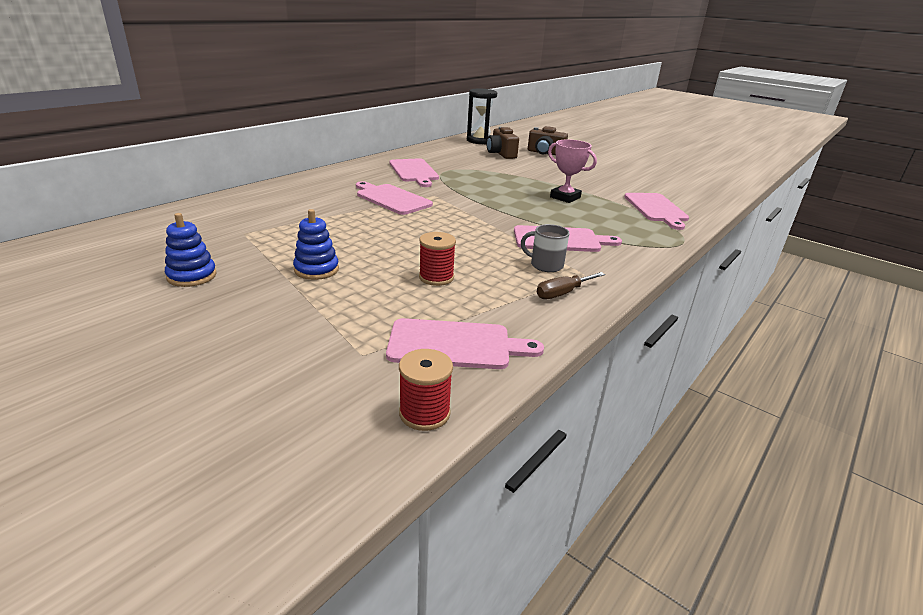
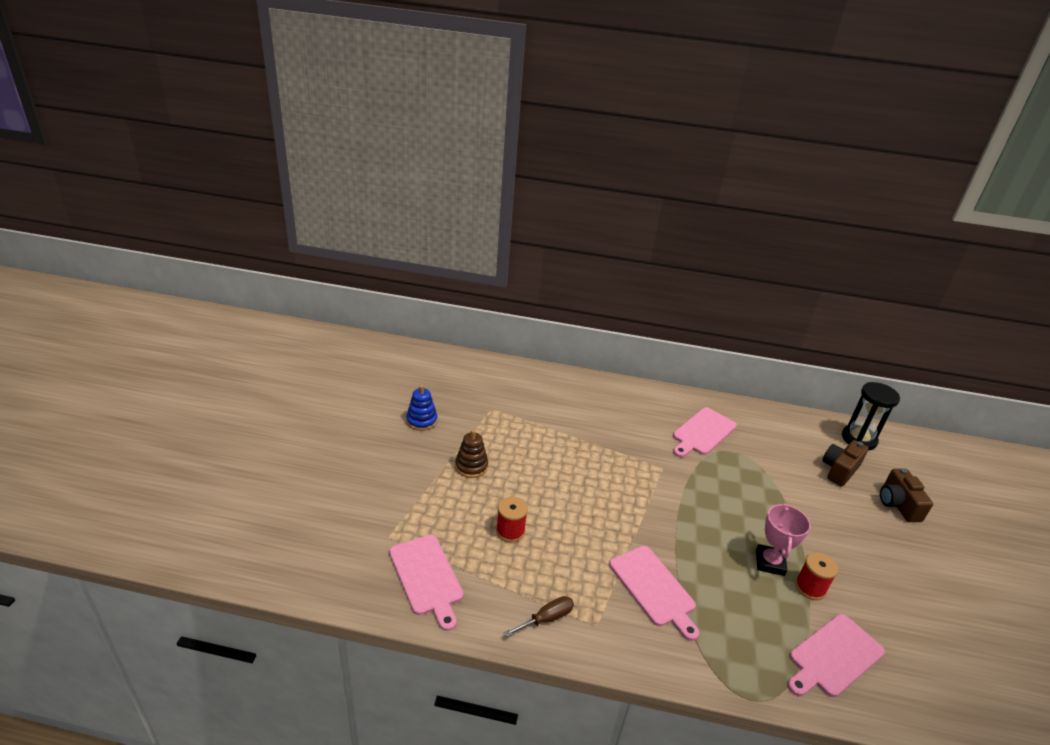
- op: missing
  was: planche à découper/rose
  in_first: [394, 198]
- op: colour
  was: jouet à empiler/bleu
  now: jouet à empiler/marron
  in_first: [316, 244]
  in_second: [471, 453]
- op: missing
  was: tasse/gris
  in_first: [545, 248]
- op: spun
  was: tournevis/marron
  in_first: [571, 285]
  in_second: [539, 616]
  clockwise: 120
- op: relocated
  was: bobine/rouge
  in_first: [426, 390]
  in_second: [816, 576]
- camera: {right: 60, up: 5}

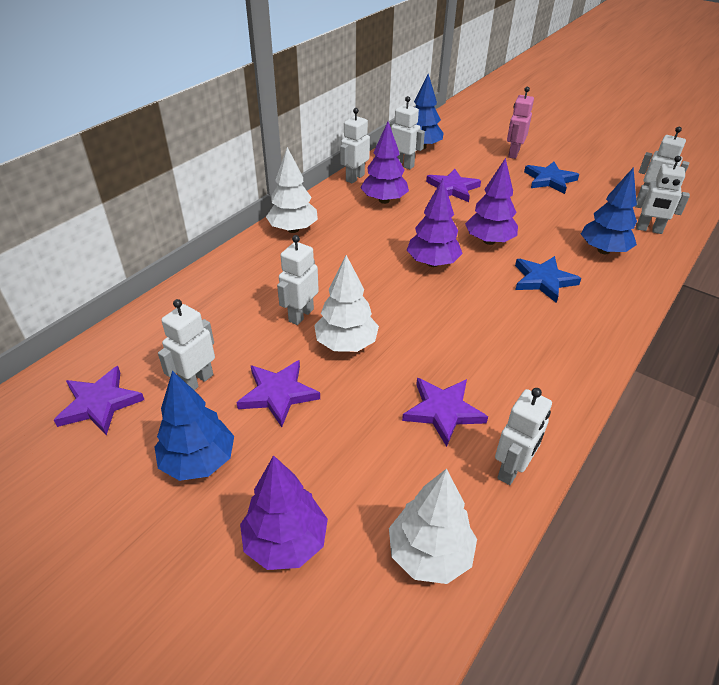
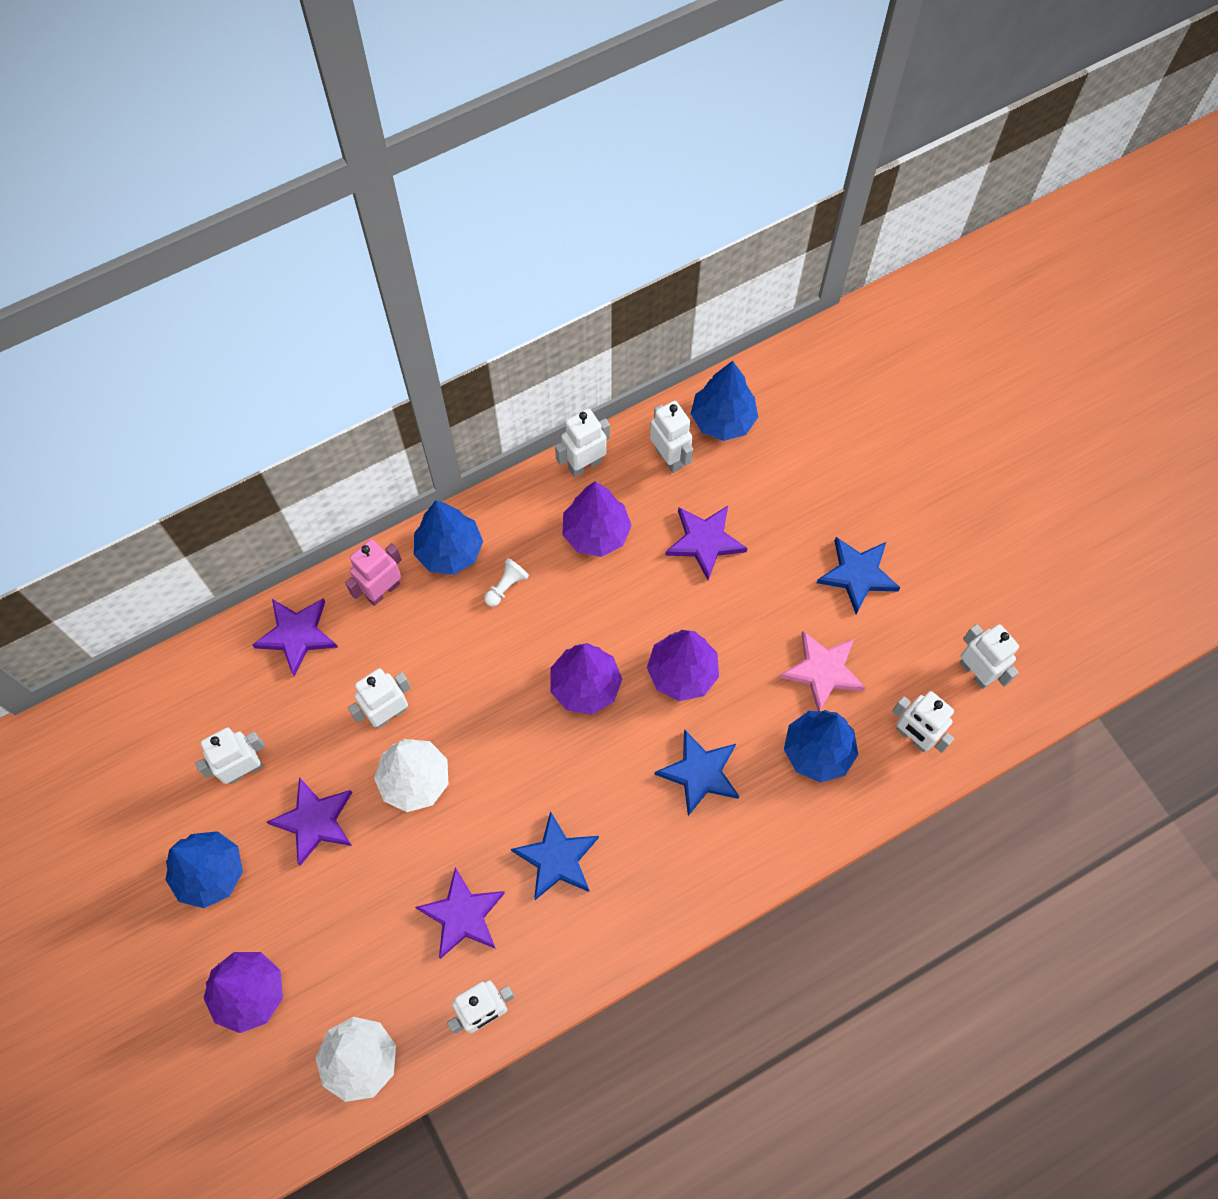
- op: relocated
  was: robot/rose
  in_first: [520, 123]
  in_second: [373, 572]
- op: colour
  was: arbre/blanc
  now: arbre/bleu
  in_first: [292, 190]
  in_second: [448, 537]
- op: relocated
  was: étoile/violet
  in_first: [99, 401]
  in_second: [295, 637]
- op: appeared
  now: pion/blanc
  in_second: [506, 582]
- op: appeared
  now: étoile/rose
  in_second: [823, 671]
- op: appeared
  now: étoile/bleu
  in_second: [555, 855]
- camera: {right: 25, up: 25}

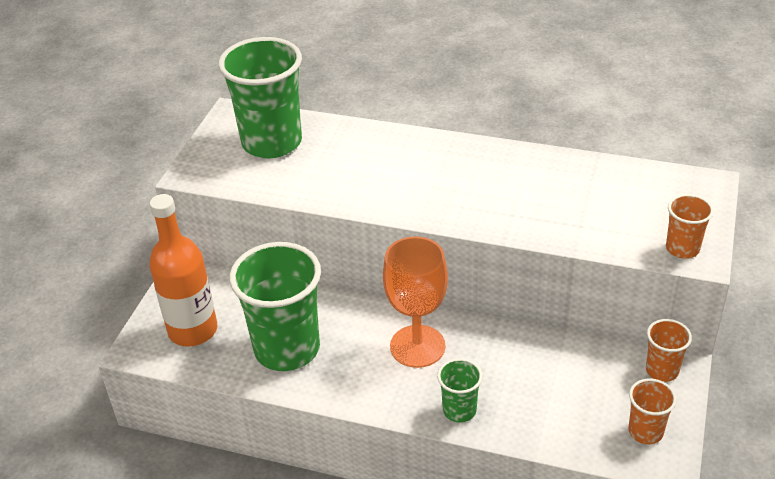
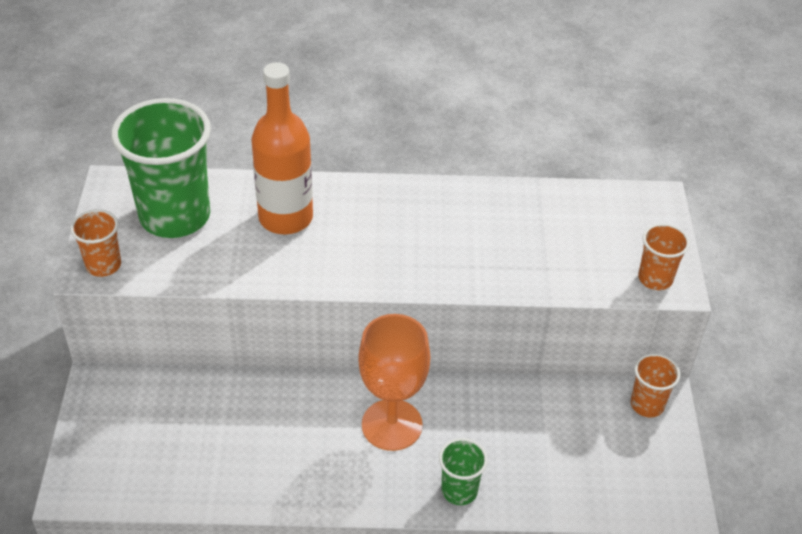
- op: relocated
  was: bouteille/orange
  in_first: [183, 270]
  in_second: [282, 148]
- op: missing
  was: gobelet/vert
  in_first: [275, 306]
- op: relocated
  was: gobelet/orange
  in_first: [652, 411]
  in_second: [95, 243]
- camera: {right: -20, up: 5}

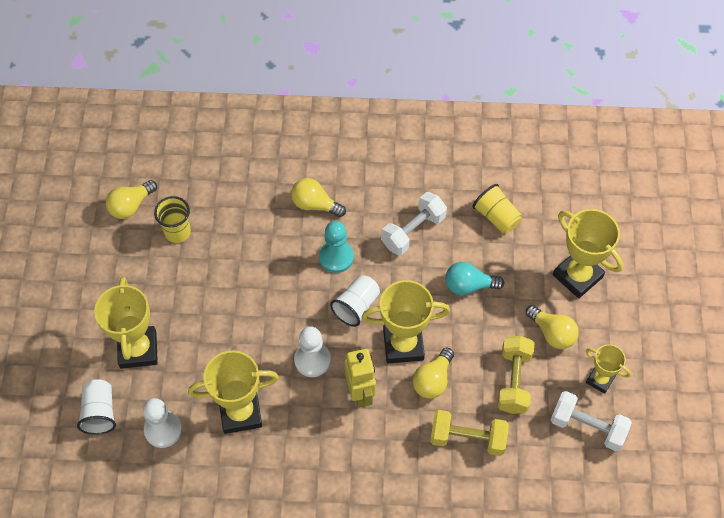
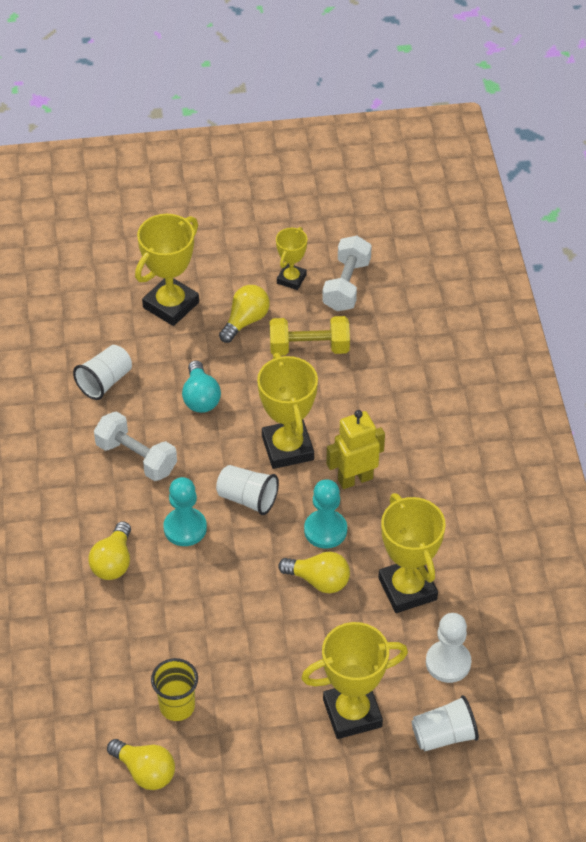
- op: colour
  was: gobelet/jaune
  now: gobelet/blanc
  in_first: [497, 209]
  in_second: [102, 372]
- op: colour
  was: pion/blanc
  now: pion/turquoise
  in_first: [312, 352]
  in_second: [325, 513]
- op: relocated
  was: ampoule/jaune
  in_first: [433, 373]
  in_second: [314, 572]
- op: missing
  was: haltère/jaune
  in_first: [469, 433]
- camera: {right: -100, up: -10}

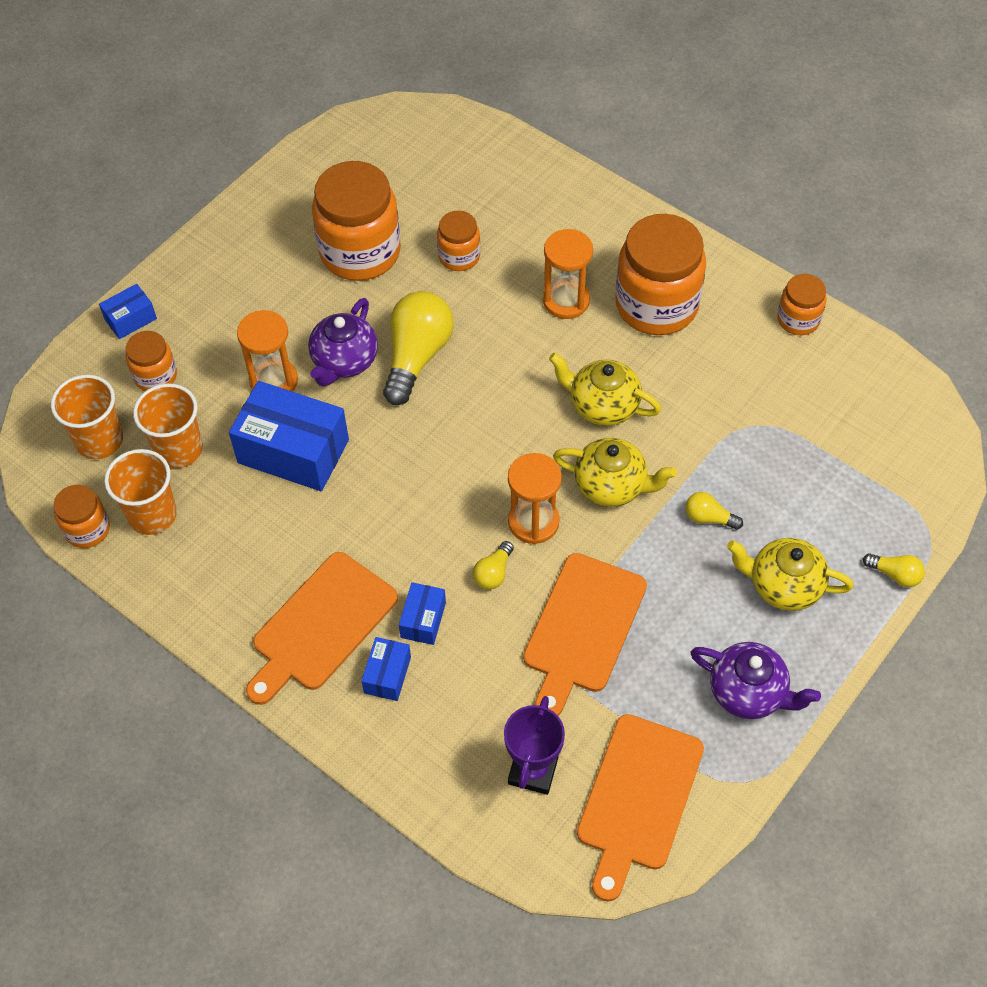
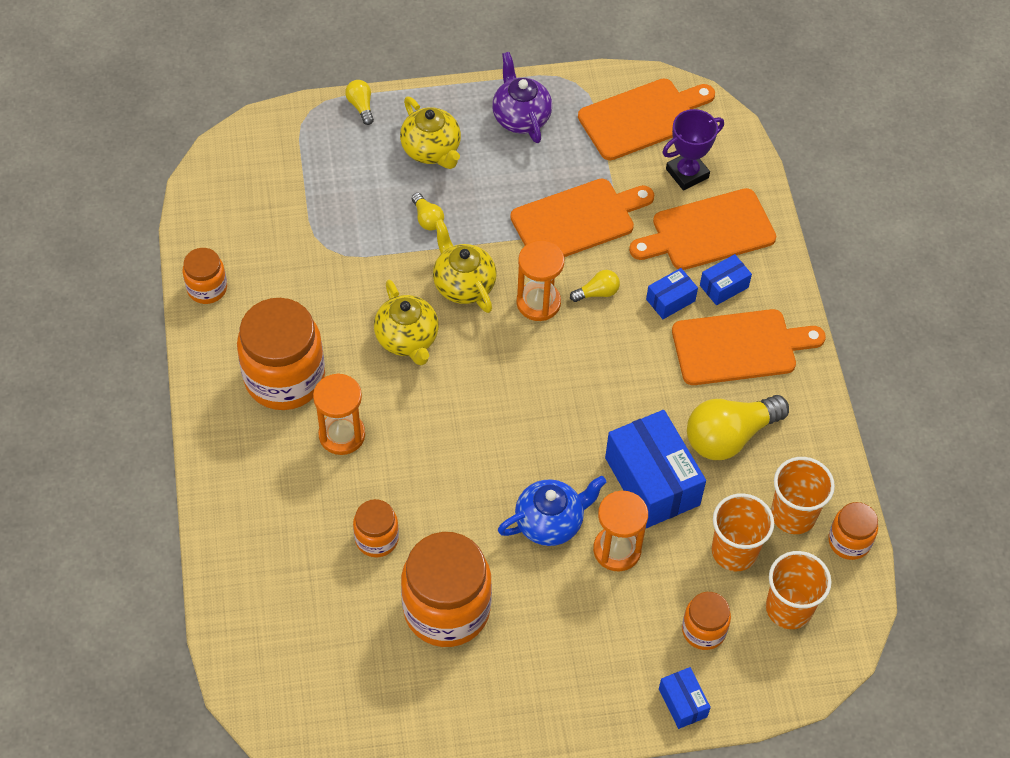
- op: spun
  was: boîte/bleu
  in_first: [128, 311]
  in_second: [685, 698]
  clockwise: 60
- op: relocated
  was: ampoule/jaune
  in_first: [418, 348]
  in_second: [738, 427]
- op: colour
  was: théière/violet
  now: théière/bleu
  in_first: [343, 342]
  in_second: [552, 511]
- op: appeared
  now: planche à découper/orange
  in_second: [703, 229]
- camera: {right: -140, up: 0}

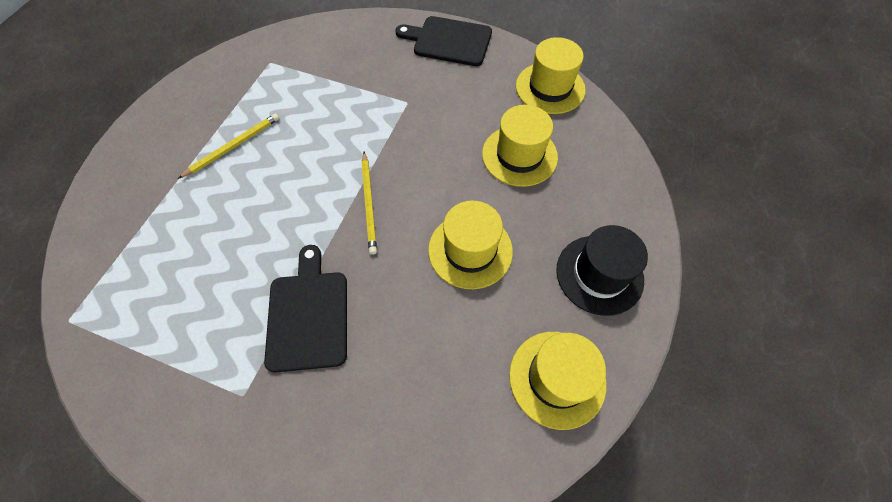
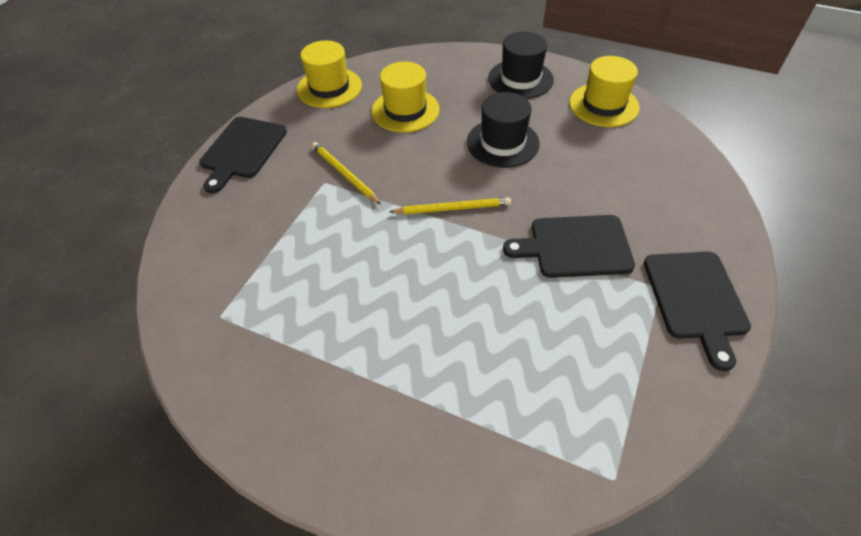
- op: relocated
  was: crayon/jaune
  in_first: [228, 146]
  in_second: [346, 173]
- op: colour
  was: chapeau/jaune
  now: chapeau/noir
  in_first: [470, 245]
  in_second: [503, 130]
- op: appeared
  now: planche à découper/noir
  in_second: [697, 311]
- camera: {right: -85, up: -10}

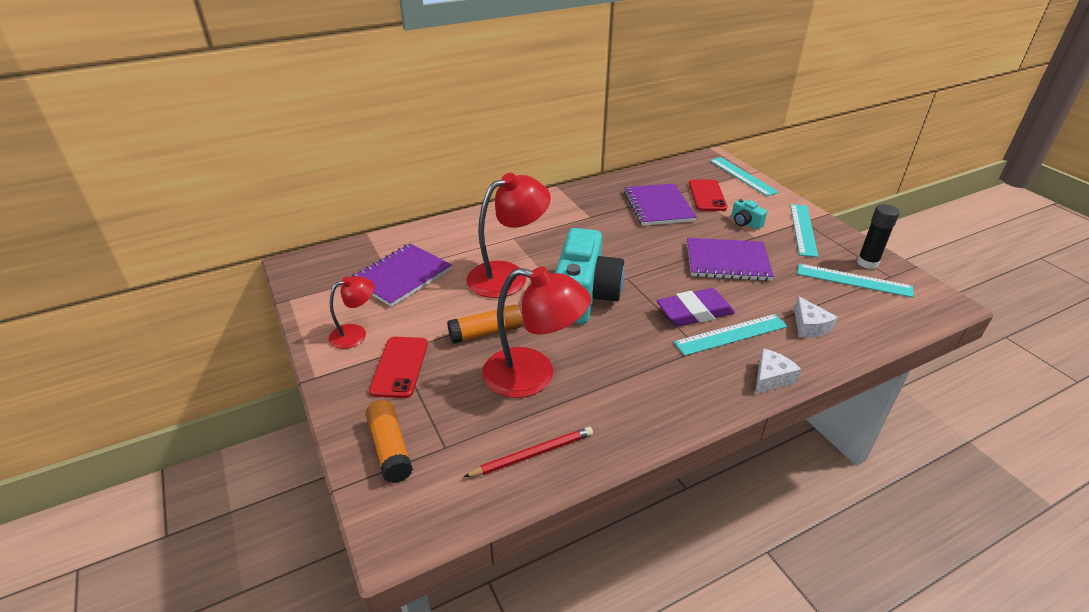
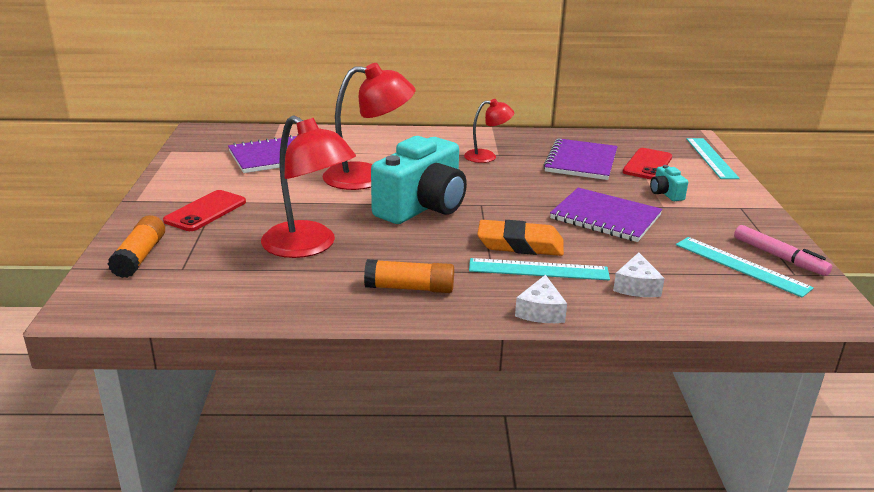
- op: missing
  was: règle/turquoise
  in_first: [804, 230]
- op: exchanged
  was: bâton de colle/noir
  now: feutre/rose
  in_first: [878, 236]
  in_second: [783, 250]
- op: relocated
  was: lampe/rouge
  in_first: [351, 312]
  in_second: [489, 131]
- op: colour
  was: gomme/violet
  now: gomme/orange
  in_first: [696, 307]
  in_second: [520, 238]
- op: relocated
  was: bâton de colle/orange
  in_first: [485, 324]
  in_second: [409, 276]
- op: spun
  was: fromage/blanc
  in_first: [778, 371]
  in_second: [541, 299]
  clockwise: 120
- op: missing
  was: crayon/rouge
  in_first: [528, 452]
- camera: {right: 25, up: -10}

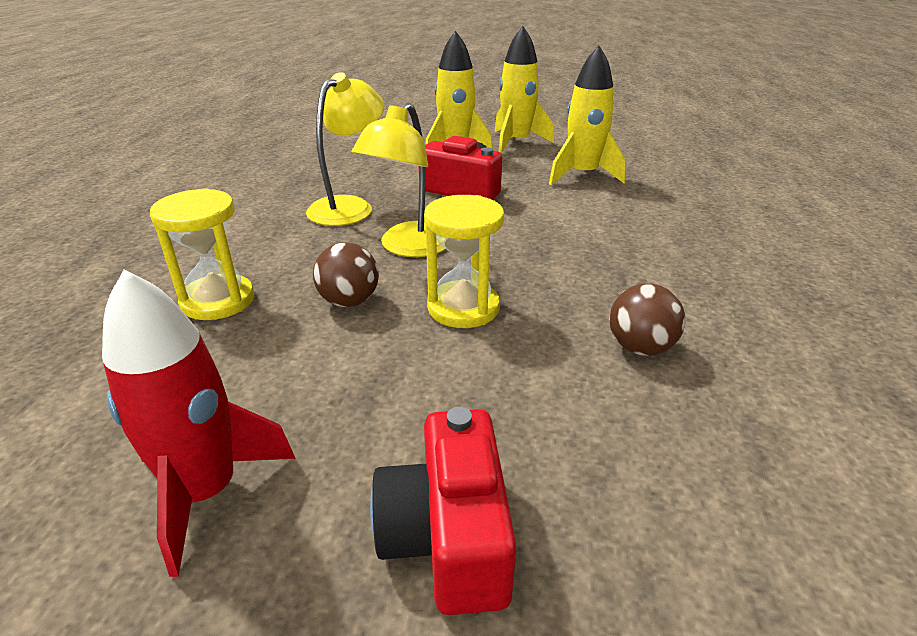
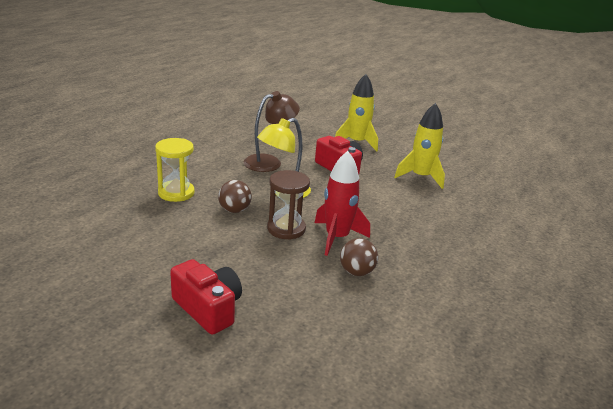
- op: missing
  was: fusée/jaune
  in_first: [524, 90]
- op: colour
  was: lampe/jaune
  now: lampe/marron
  in_first: [345, 149]
  in_second: [272, 131]
- op: colour
  was: sablier/jaune
  now: sablier/marron
  in_first: [464, 261]
  in_second: [288, 205]
- op: relocated
  was: fusée/rouge
  in_first: [199, 423]
  in_second: [342, 203]
- op: spun
  was: appareil photo/rouge
  in_first: [443, 511]
  in_second: [206, 297]
  clockwise: 120
- camera: {right: 20, up: -5}

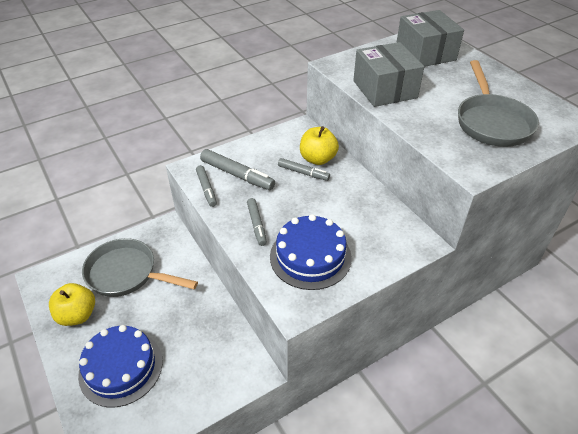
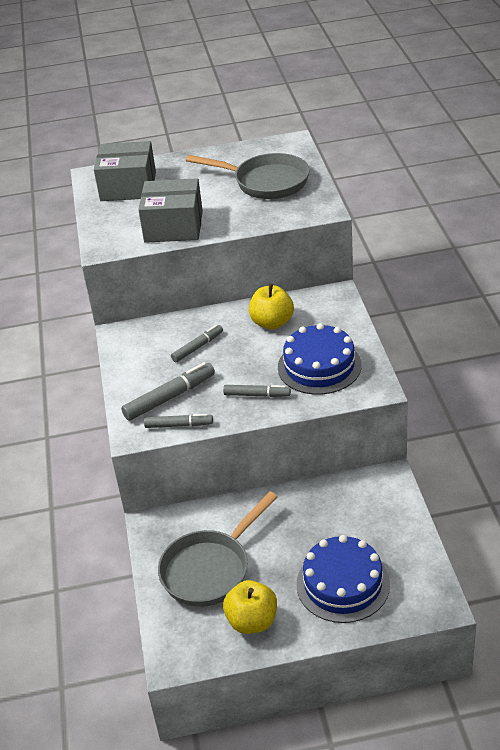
- op: relocated
  was: pomme/jaune
  in_first: [319, 145]
  in_second: [271, 306]
- camera: {right: -65, up: -5}

